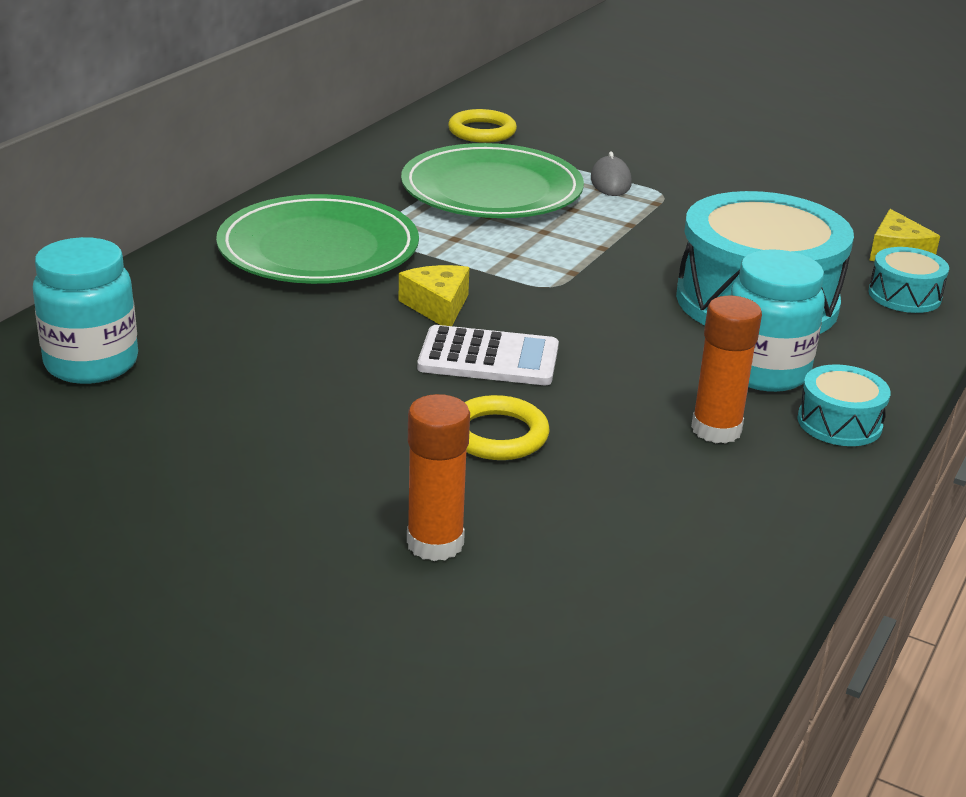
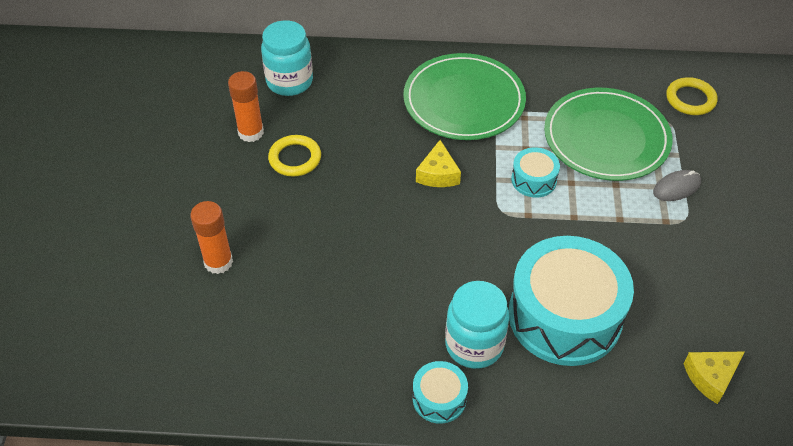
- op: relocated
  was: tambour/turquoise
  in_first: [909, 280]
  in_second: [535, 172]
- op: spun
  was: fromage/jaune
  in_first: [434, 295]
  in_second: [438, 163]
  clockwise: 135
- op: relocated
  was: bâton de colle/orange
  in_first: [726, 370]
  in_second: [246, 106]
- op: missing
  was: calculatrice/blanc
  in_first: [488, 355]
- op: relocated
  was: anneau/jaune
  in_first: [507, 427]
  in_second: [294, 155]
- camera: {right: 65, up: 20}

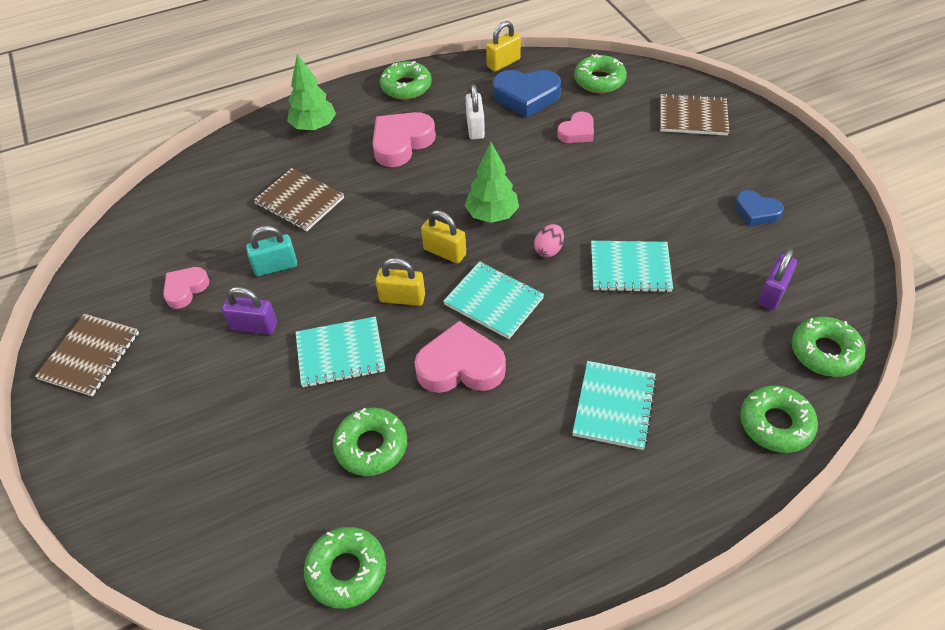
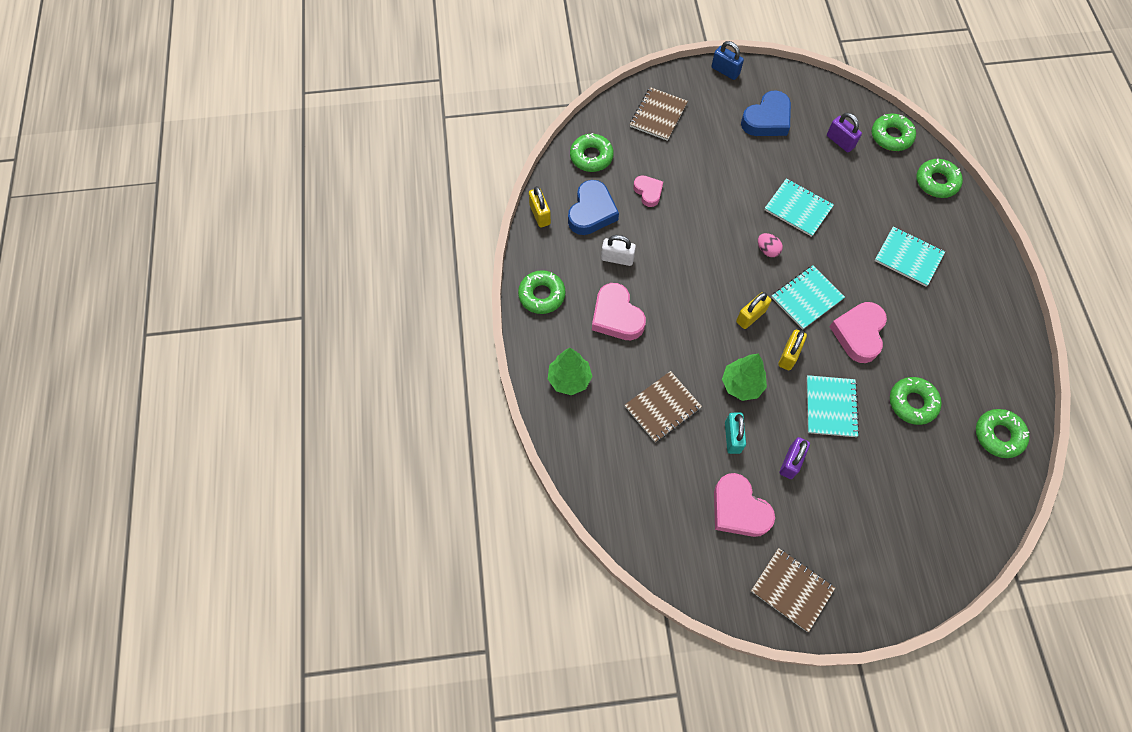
- op: relocated
  was: arbre/vert
  in_first: [492, 182]
  in_second: [744, 377]
- op: size
  was: cœur/bleu
  in_first: [759, 208]
  in_second: [766, 113]
  ratio: 1.68
- op: spun
  was: carnet/turquoise
  in_first: [632, 267]
  in_second: [799, 207]
  clockwise: -75
- op: size
  was: cœur/rose
  in_first: [186, 288]
  in_second: [744, 505]
  ratio: 1.68
- op: appeared
  now: cadenas/bleu
  in_second: [728, 60]
- camera: {right: -75, up: 15}

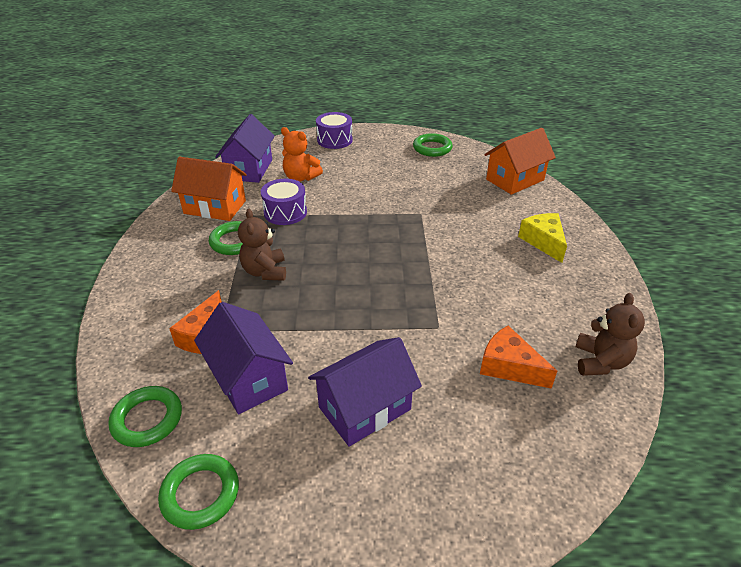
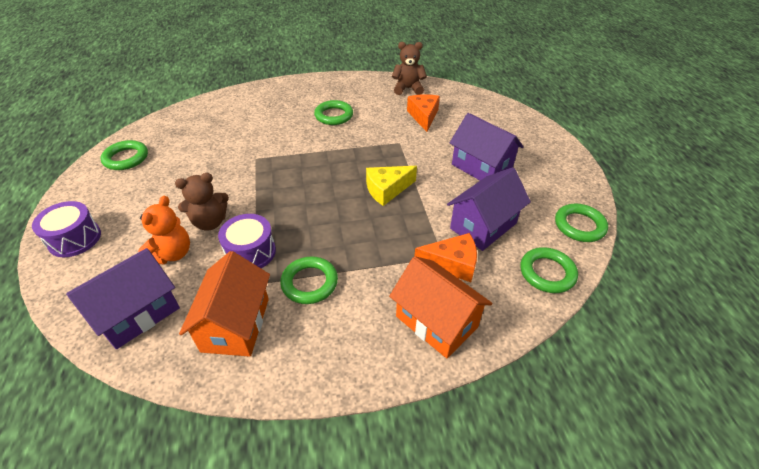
- op: spun
  was: maison/violet
  in_first: [245, 148]
  in_second: [123, 298]
  clockwise: -45
- op: relocated
  was: maison/orange
  in_first: [520, 161]
  in_second: [440, 307]
- op: relocated
  was: ours en peluche/marron
  in_first: [262, 245]
  in_second: [202, 202]
- op: relocated
  was: fromage/jaune
  in_first: [542, 238]
  in_second: [391, 186]
- op: spun
  was: fromage/orange
  in_first: [518, 357]
  in_second: [423, 113]
  clockwise: 150
- op: appeared
  now: anneau/vert
  in_second: [333, 112]
- camera: {right: -100, up: 5}

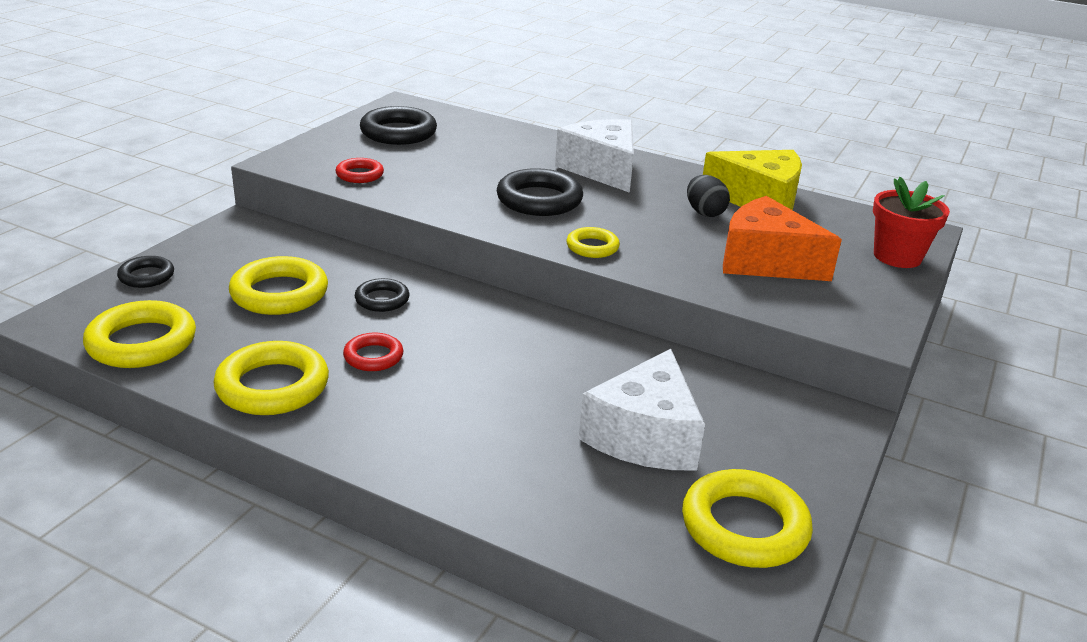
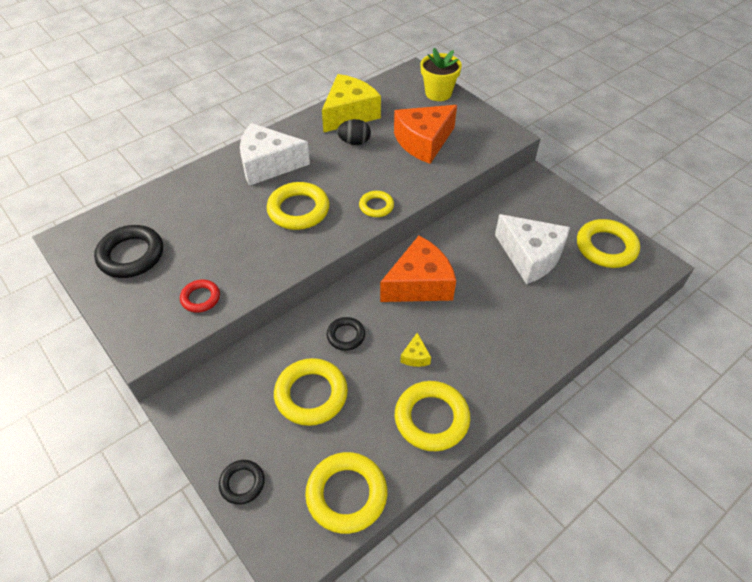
- op: colour
  was: anneau/noir
  now: anneau/jaune
  in_first: [540, 192]
  in_second: [298, 206]
- op: colour
  was: pot de fleurs/rouge
  now: pot de fleurs/jaune
  in_first: [911, 222]
  in_second: [441, 74]
- op: exchanged
  was: anneau/rouge
  now: fromage/jaune
  in_first: [373, 352]
  in_second: [415, 350]
- op: appeared
  now: fromage/orange
  in_second: [418, 269]
- camera: {right: -65, up: 20}

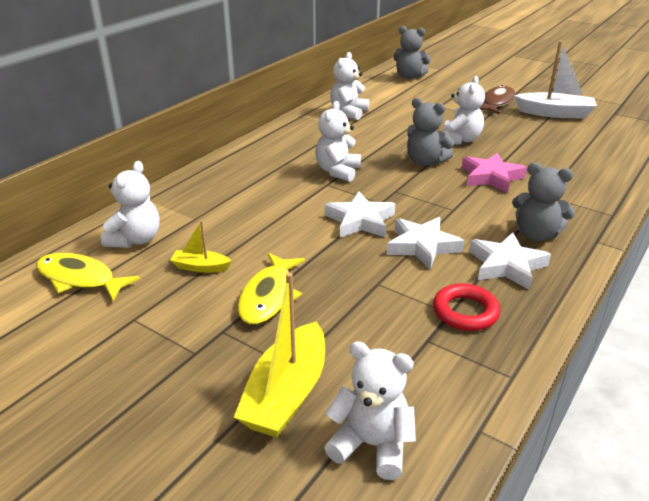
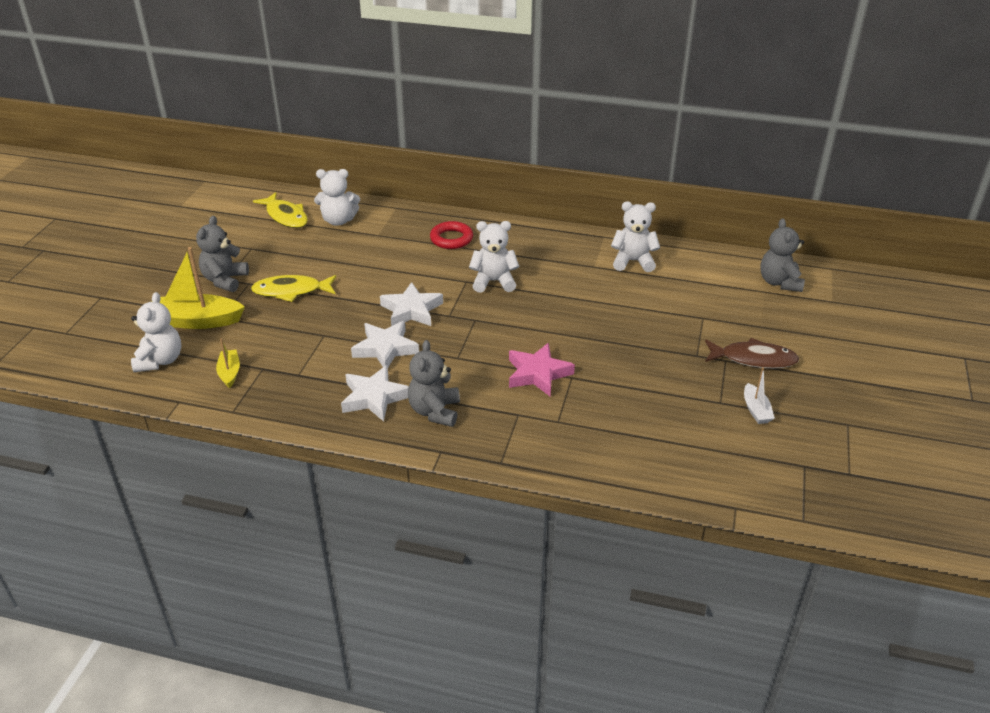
- op: size
  was: bateau/blanc
  in_first: [555, 80]
  in_second: [759, 395]
  ratio: 0.52
- op: missing
  was: ours en peluche/blanc
  in_first: [464, 110]
- op: relocated
  was: ours en peluche/gris
  in_first: [430, 132]
  in_second: [222, 254]
- op: relocated
  was: bateau/jaune
  in_first: [200, 246]
  in_second: [228, 363]
- op: spun
  was: poisson/jaune
  in_first: [88, 277]
  in_second: [280, 210]
  clockwise: 135
- op: relocated
  was: anneau/rouge
  in_first: [466, 307]
  in_second: [451, 235]
- camera: {right: 70, up: 5}

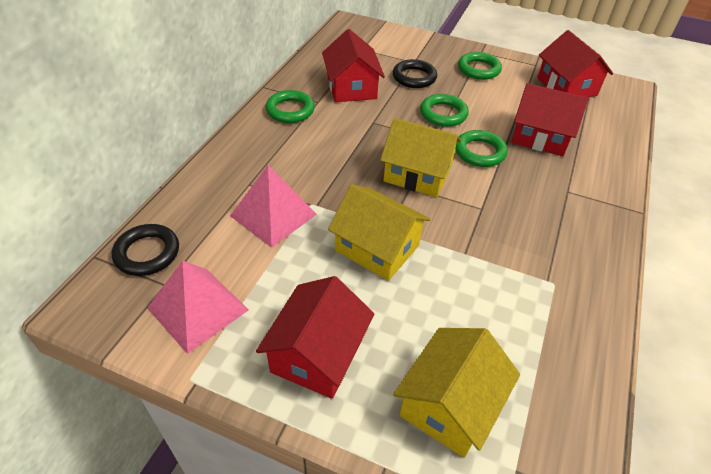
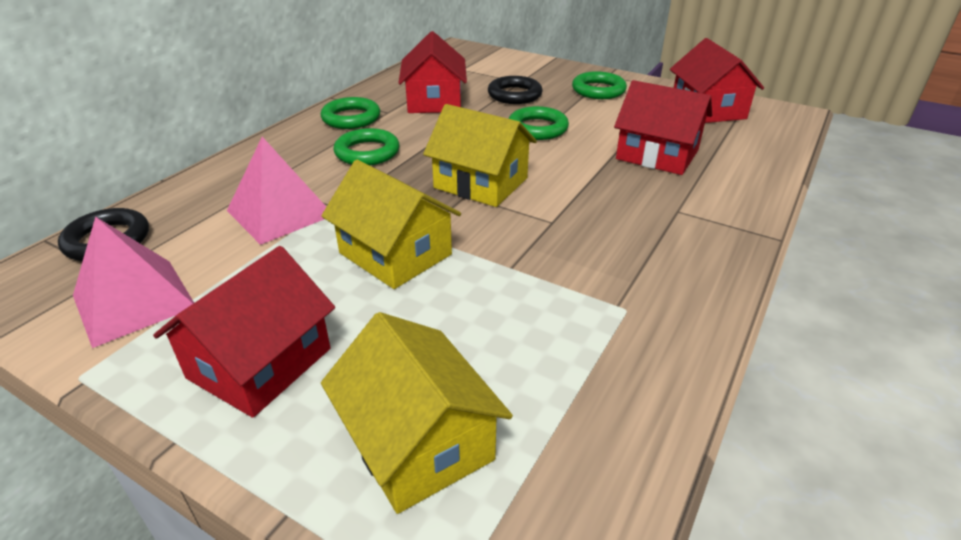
- op: relocated
  was: anneau/vert
  in_first: [481, 148]
  in_second: [367, 146]
- op: spun
  was: maison/jaune
  in_first: [456, 393]
  in_second: [417, 413]
  clockwise: -75
- camera: {right: 10, up: -10}

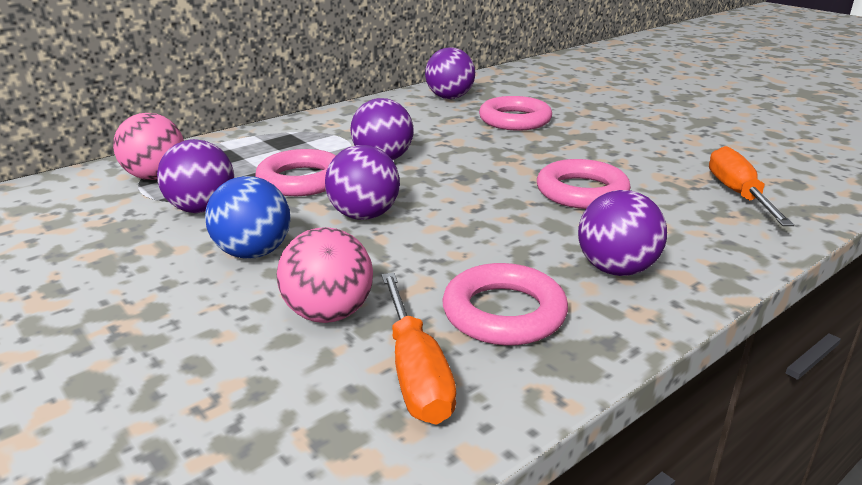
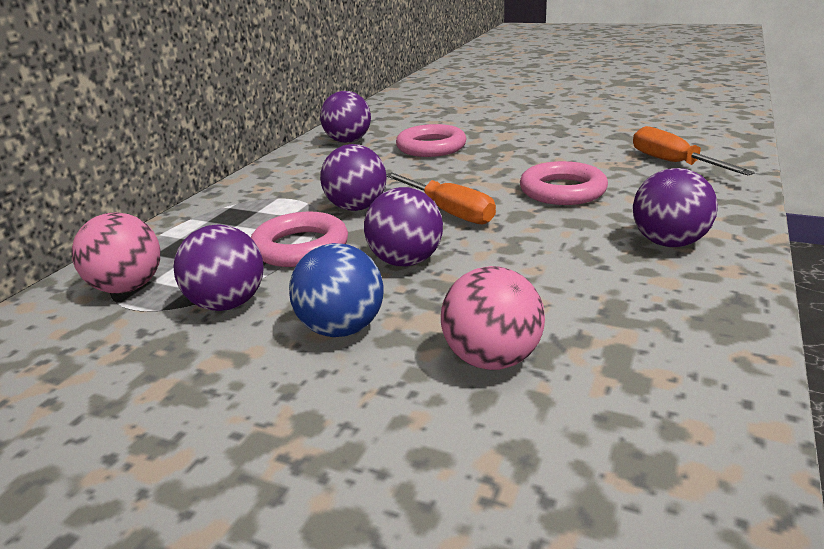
- op: missing
  was: anneau/rose
  in_first: [505, 304]
- op: relocated
  was: tournevis/orange
  in_first: [419, 348]
  in_second: [441, 198]
- camera: {right: -25, up: 0}

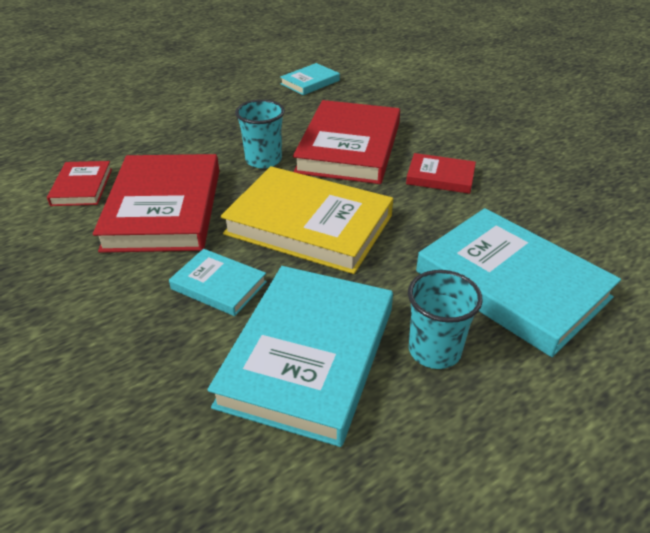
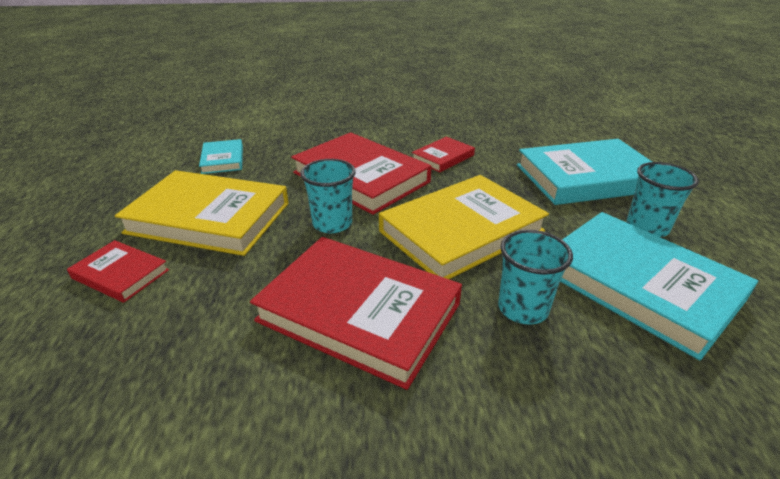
- op: relocated
  was: livre/rouge
  in_first: [79, 183]
  in_second: [118, 271]
- op: exchanged
  was: livre/turquoise
  now: gobelet/turquoise
  in_first: [218, 282]
  in_second: [535, 277]
- op: appeared
  now: livre/jaune
  in_second: [202, 213]
- camera: {right: -60, up: -5}

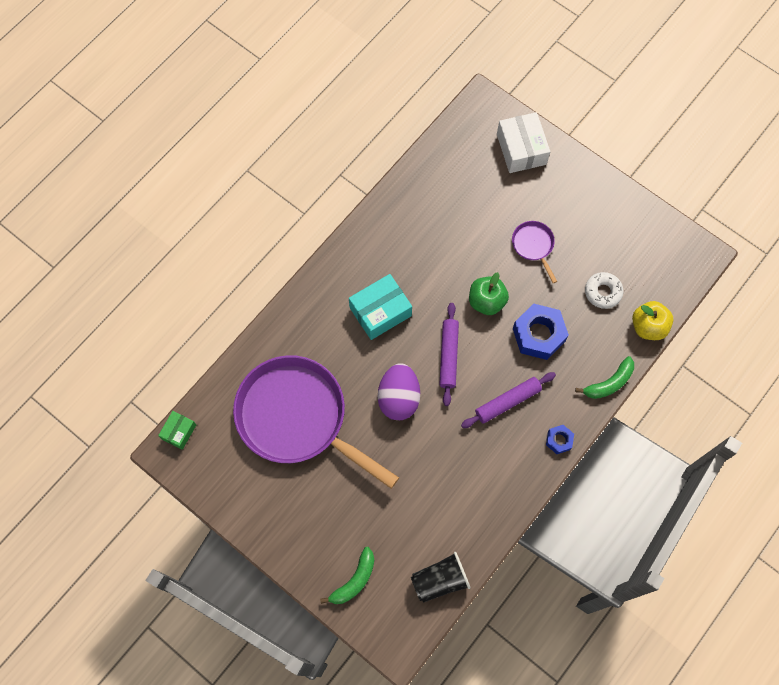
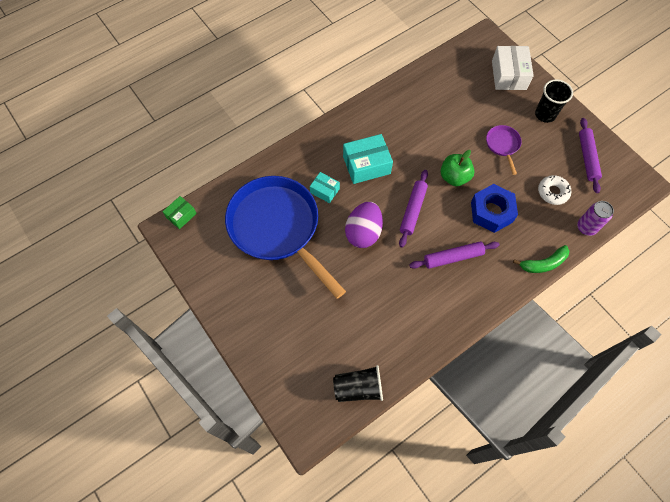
- op: exchanged
  was: pomme/jaune
  now: canette/violet
  in_first: [652, 320]
  in_second: [595, 218]
- op: colour
  was: poêle/violet
  now: poêle/bleu
  in_first: [316, 422]
  in_second: [285, 237]
- op: missing
  was: écrou/bleu
  in_first: [560, 439]
- op: missing
  was: banane/vert
  in_first: [347, 575]
- op: appeared
  now: gobelet/noir
  in_second: [554, 101]
- op: appeared
  now: rouleau à pâtisserie/violet
  in_second: [590, 155]
- op: appeared
  now: boîte/turquoise
  in_second: [325, 187]
- camera: {right: 15, up: -5}

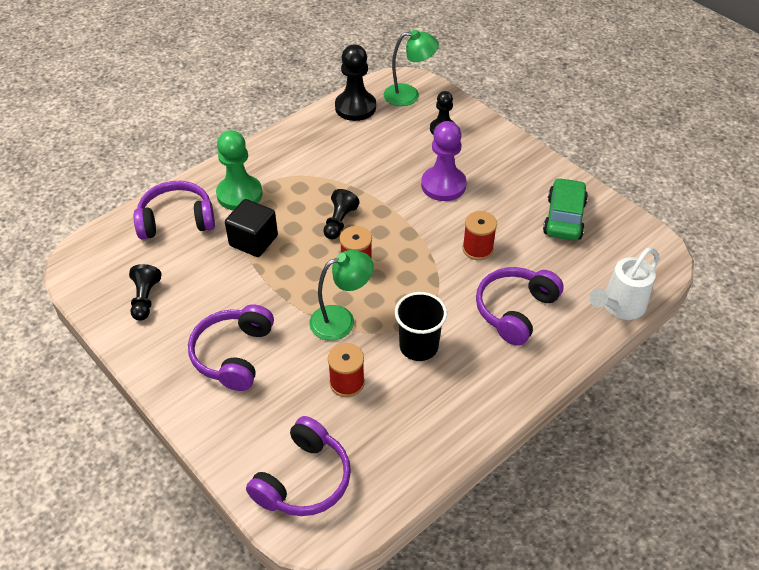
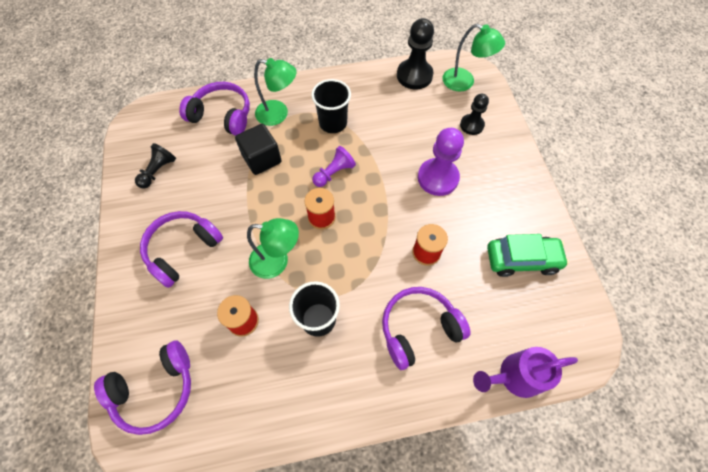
- op: exchanged
  was: pion/vert
  now: lampe/vert
  in_first: [239, 170]
  in_second: [275, 92]
- op: spun
  was: voiture/vert
  in_first: [565, 209]
  in_second: [528, 255]
  clockwise: 45
- op: colour
  was: pion/noir
  now: pion/violet
  in_first: [341, 214]
  in_second: [334, 166]
- op: colour
  was: arrosoir/blanc
  now: arrosoir/violet
  in_first: [624, 284]
  in_second: [525, 372]
- op: appeared
  now: gobelet/noir
  in_second: [331, 106]
- camera: {right: 30, up: 15}

